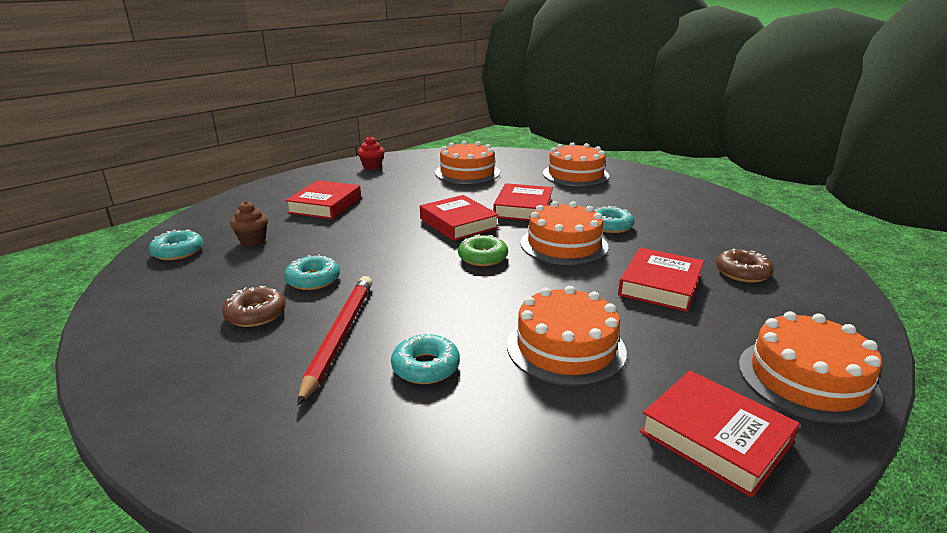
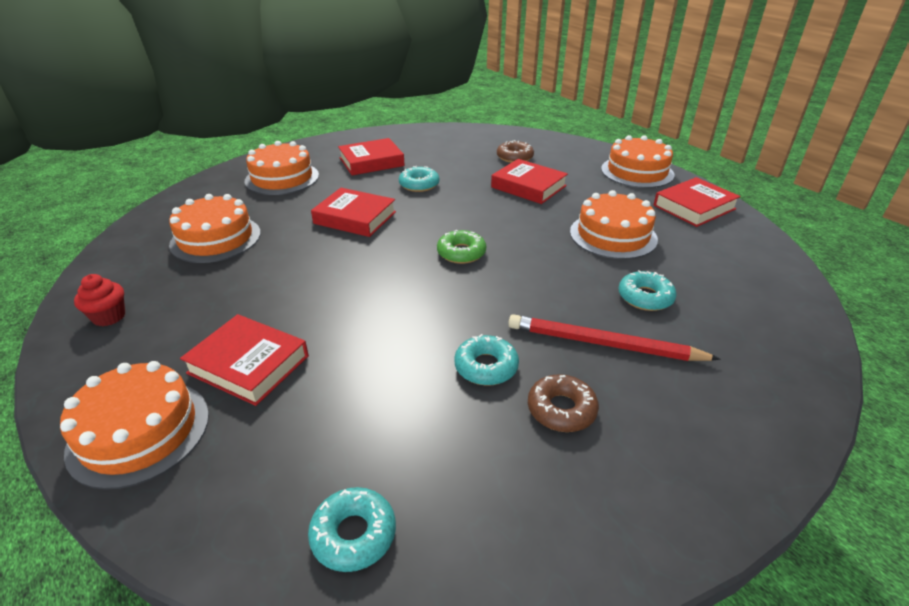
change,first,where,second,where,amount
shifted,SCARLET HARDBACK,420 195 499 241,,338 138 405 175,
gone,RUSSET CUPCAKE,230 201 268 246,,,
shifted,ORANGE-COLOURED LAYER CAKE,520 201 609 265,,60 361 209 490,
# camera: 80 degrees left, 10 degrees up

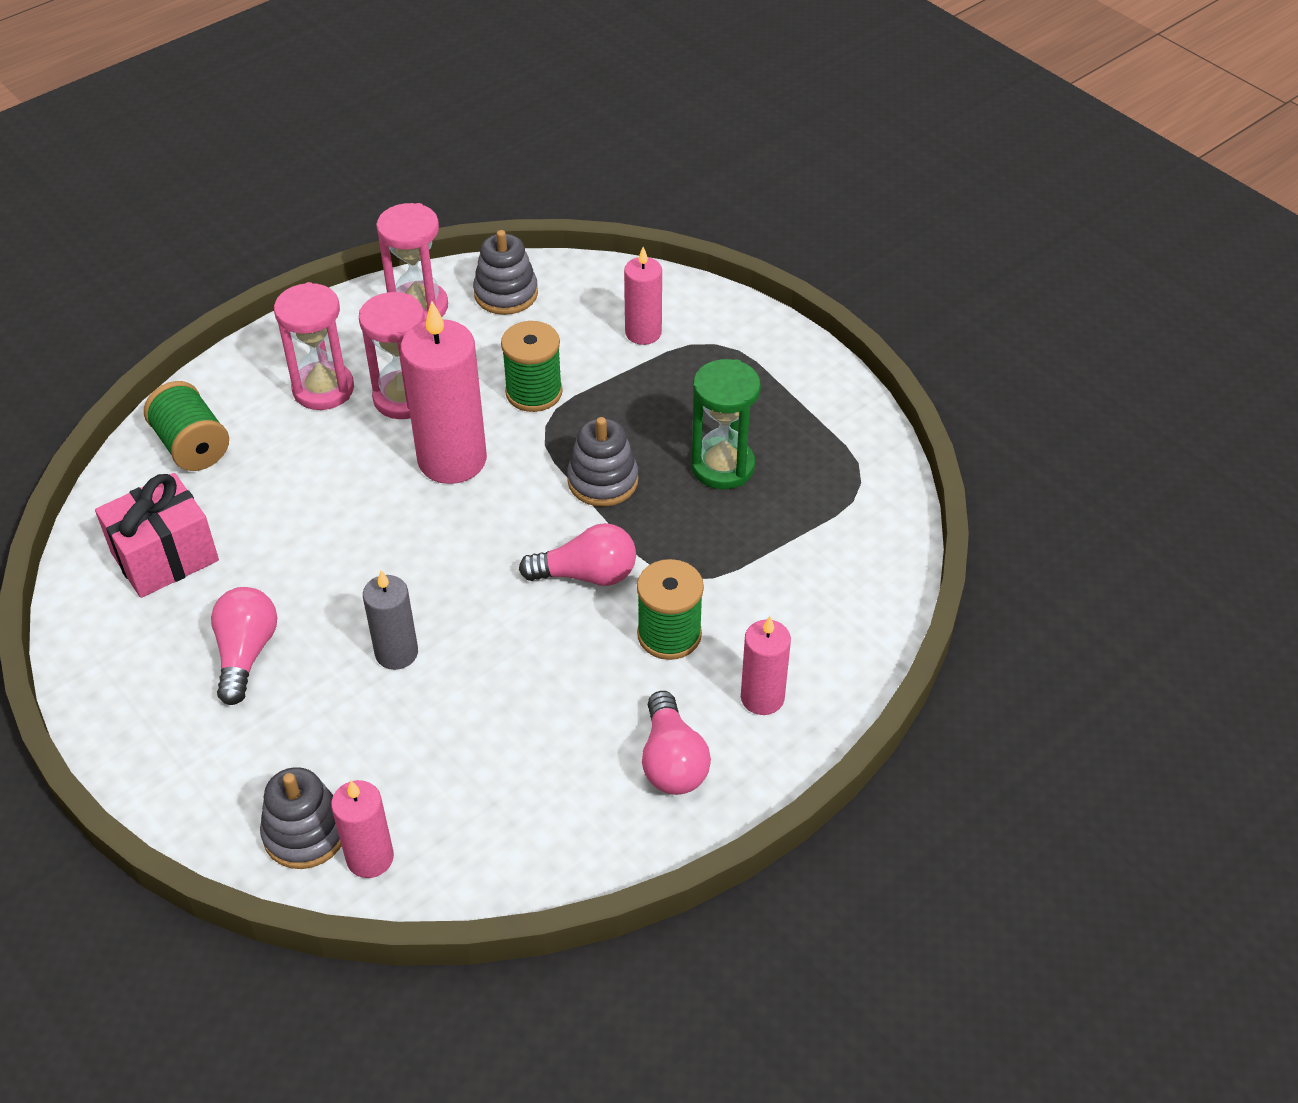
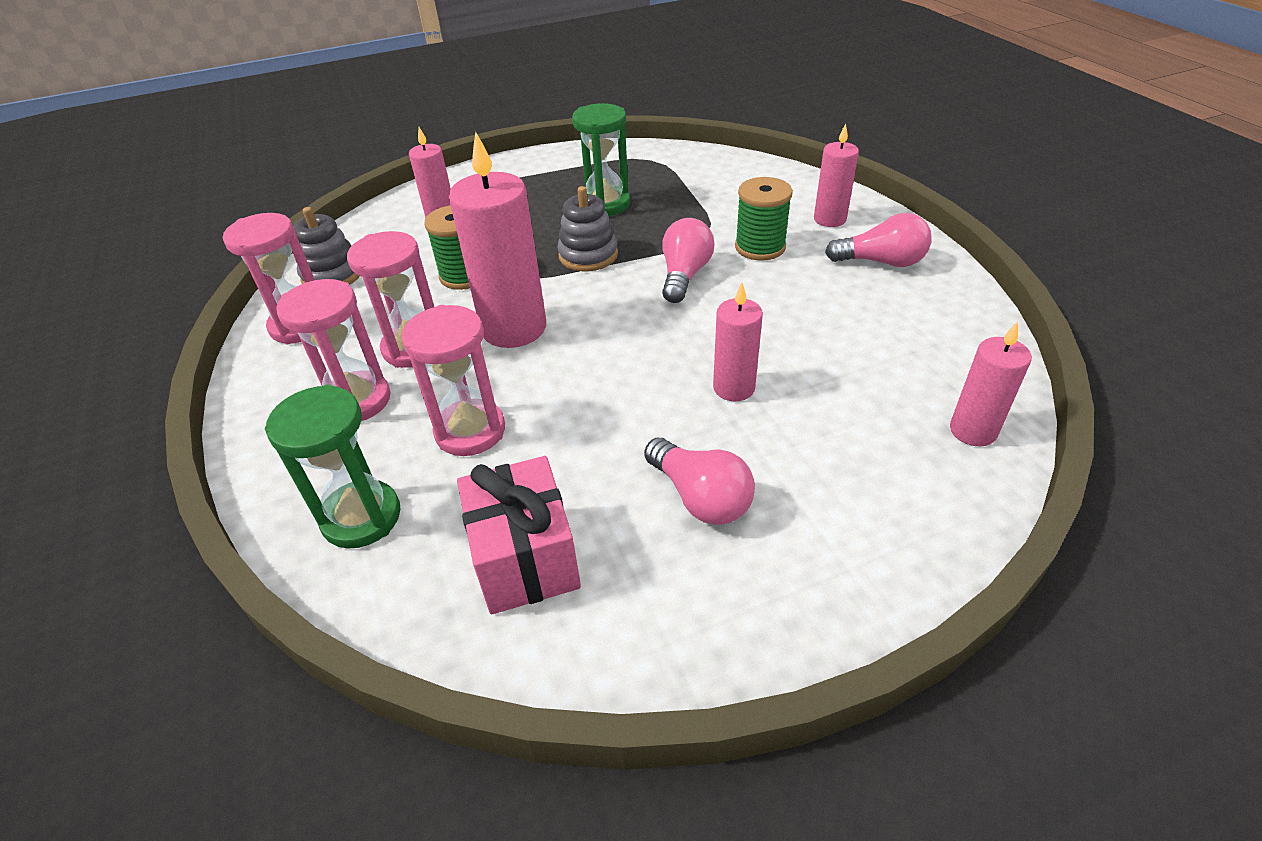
change,first,where,second,where,amount
swapped,GREEN SPOOL,144 381 229 471,GREEN SANDGLASS,265 384 401 549,
repainted,ASH-GREY CANDLE,363 570 418 670,ROSY CANDLE,713 283 763 401,
rotated,ROSY BULB,211 587 277 705,,644 438 755 525,150 degrees counterclockwise
gone,ASH-GREY RING STACKER,260 767 342 869,,,
new,,,ROSY SANDGLASS,401 305 505 456,
# camera: 70 degrees left, 5 degrees down

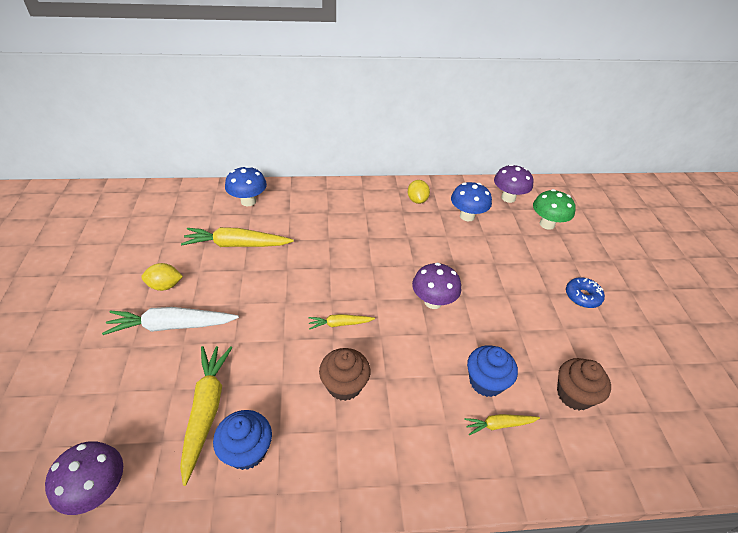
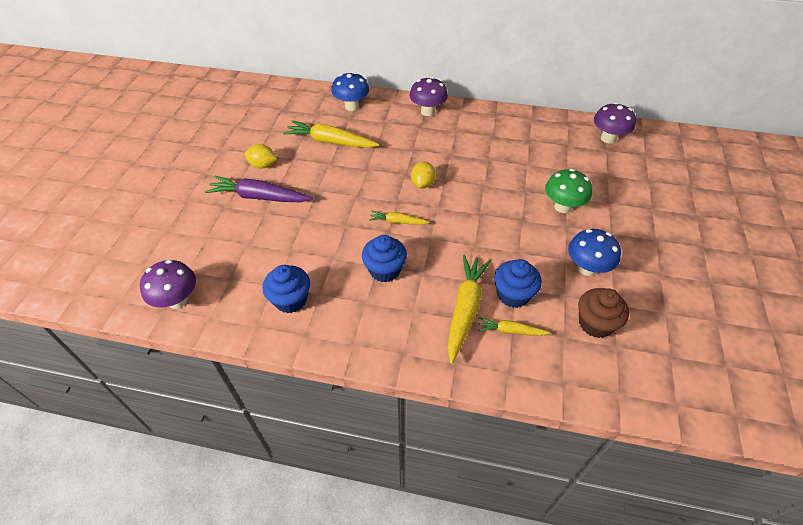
change,first,where,second,where,amount
shifted,BRIGHT YELLOW LEMON,408 180 430 204,,411 161 436 188,
shifted,COBALT FUNGUS,451 182 492 221,,568 229 621 276,
shifted,GREEN FUNGUS,533 189 576 230,,545 169 592 213,
shifted,ROYAL PURPLE FUNGUS,412 263 461 309,,410 77 448 116,
gone,COBALT DONUT,566 277 605 308,,,
repainted,WHITE TOY CARROT,102 307 239 335,ROYAL PURPLE TOY CARROT,205 176 313 202,
shifted,BRIGHT YELLOW TOY CARROT,180 346 233 486,,447 255 491 364,
repainted,RUSSET CUPCAKE,319 348 371 401,COBALT CUPCAKE,362 235 407 283,
# camera: 20 degrees right, 5 degrees up

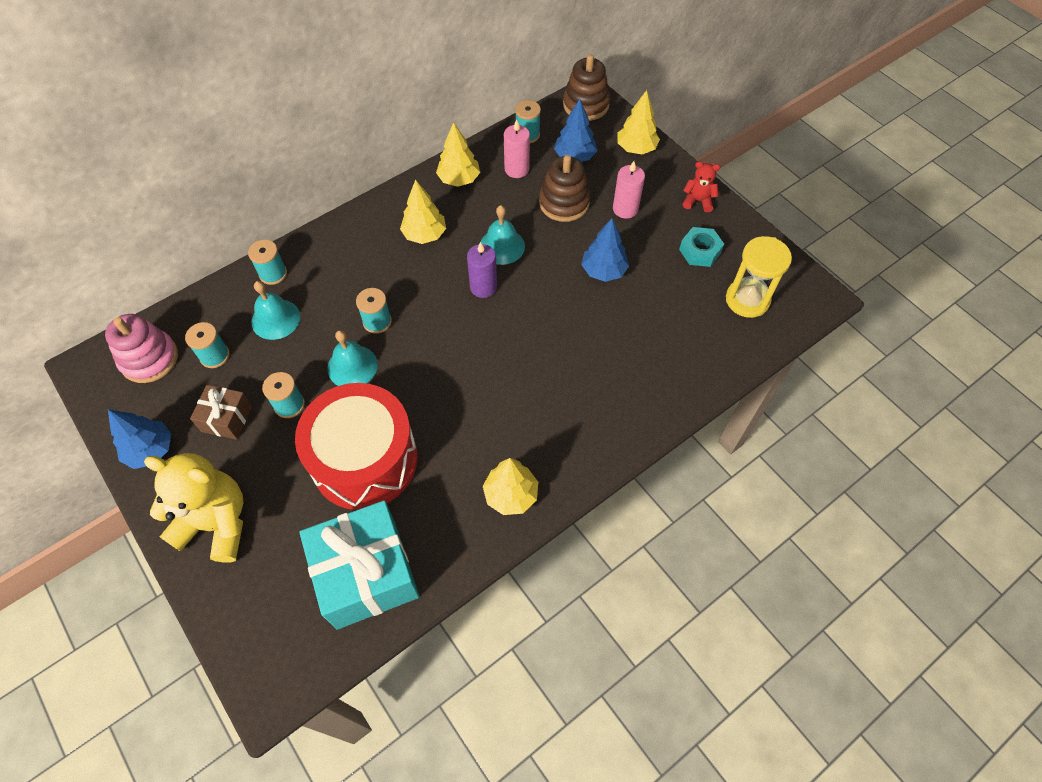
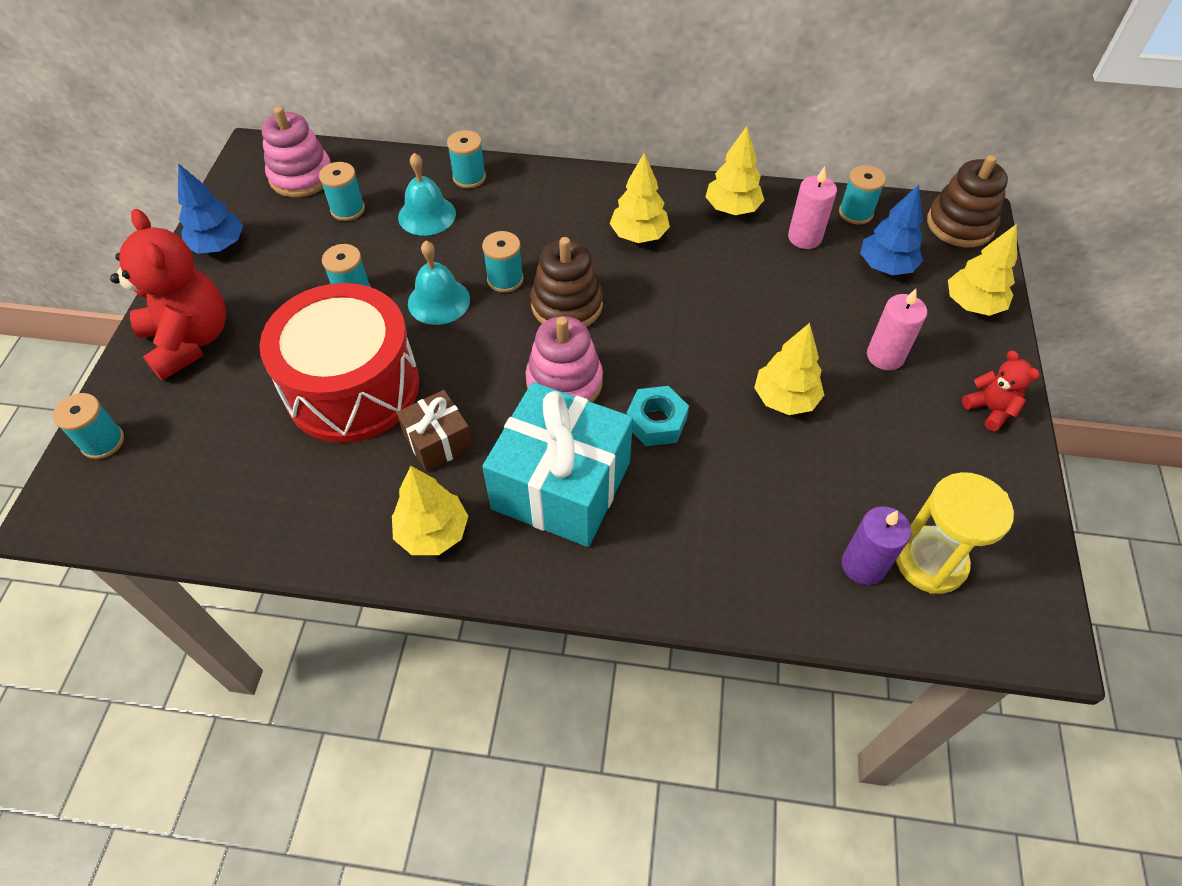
change,first,where,second,where,amount
shifted,RUSSET RING STACKER,539 155 590 222,,531 237 603 327,
gone,TURQUOISE HAND BELL,481 205 525 265,,,
repainted,COBALT TOY TREE,581 218 629 282,BRIGHT YELLOW TOY TREE,754 323 824 415,
shifted,TURQUOISE HEX NUT,679 227 724 267,,626 386 689 446,
shifted,ROYAL PURPLE CANDLE,467 242 497 298,,842 506 911 585,
shifted,RUSSET WRAPPED GIFT,190 385 252 440,,396 390 473 472,
repainted,BRIGHT YELLOW STUFFED BEAR,144 453 243 563,SCARLET STUFFED BEAR,110 209 226 380,
shifted,TURQUOISE WRAPPED GIFT,299 500 419 630,,482 382 633 547,
new,,,ROSY RING STACKER,526 316 603 402,
new,,,TURQUOISE SPOOL,53 393 124 459,
# camera: 45 degrees right, 5 degrees down

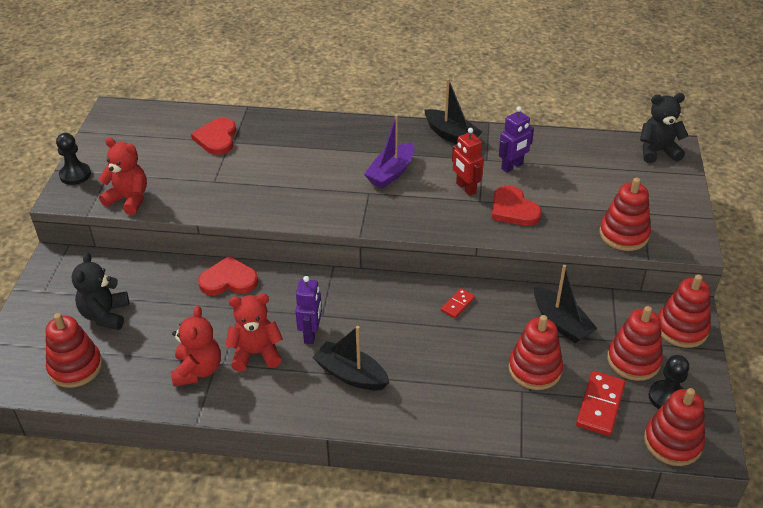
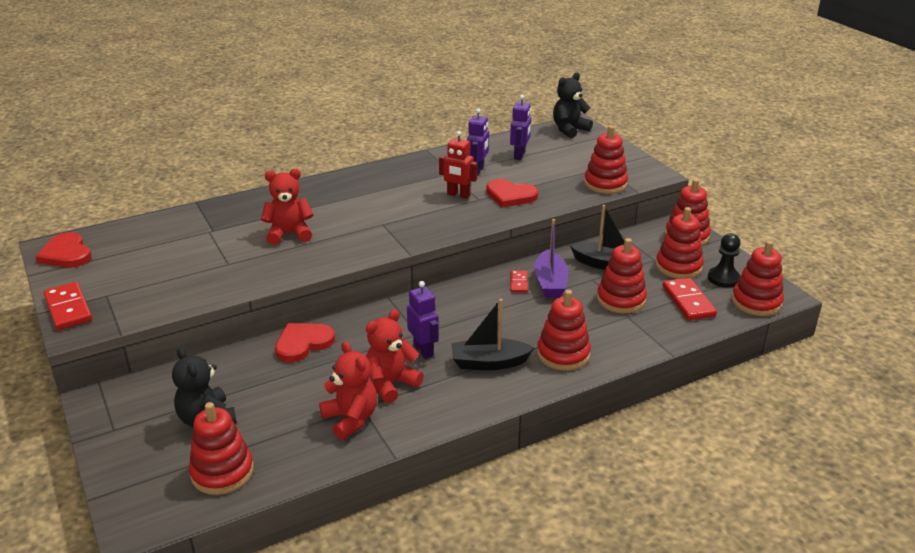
change,first,where,second,where,amount
gone,BLACK SAILBOAT,424 78 482 144,,,
shifted,ROYAL PURPLE SAILBOAT,364 114 415 189,,534 219 568 298,
shifted,SCARLET HEART SHAPE,191 118 236 155,,35 232 92 268,
swapped,BLACK GAME PAWN,56 133 91 185,SCARLET DOMINO TILE,43 282 92 330,
shifted,SCARLET STUFFED BEAR,98 138 147 215,,261 169 314 245,
new,,,ROYAL PURPLE ROBOT FIGURE,510 95 531 160,
new,,,SCARLET RING STACKER,537 290 591 371,
# camera: 35 degrees left, 10 degrees down

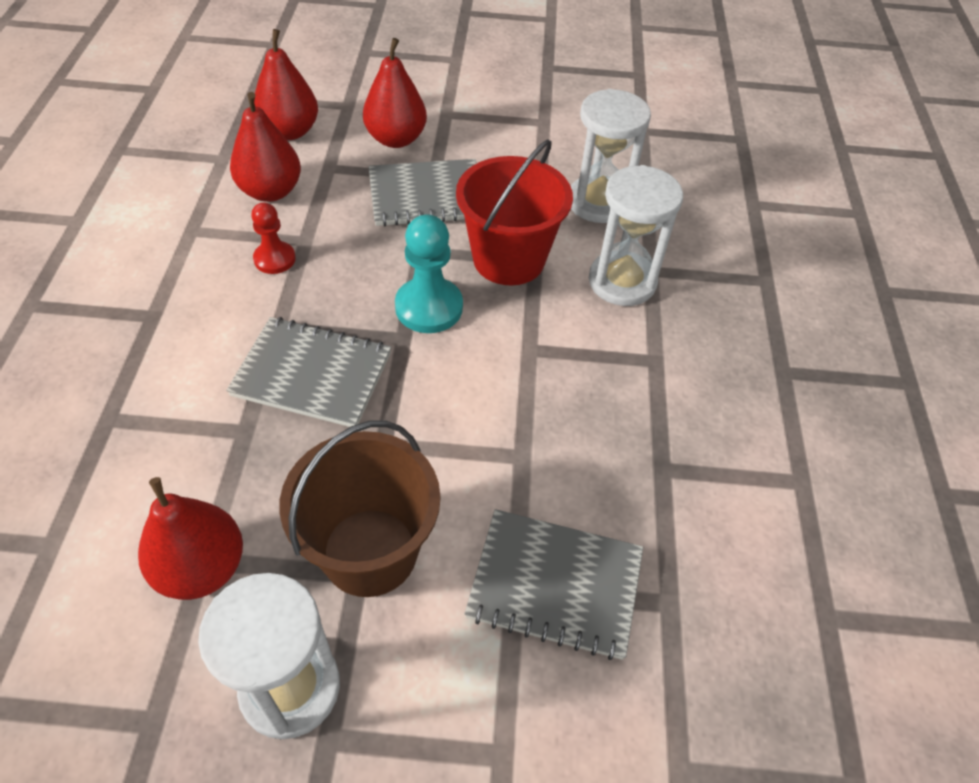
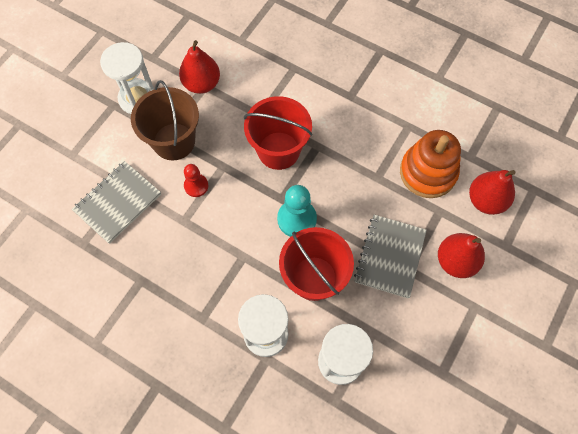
change,first,where,second,where,amount
swapped,SCARLET TOY PEAR,230 92 301 202,ORANGE-COLOURED RING STACKER,400 130 461 198,
shifted,SCARLET GAME PAWN,251 202 296 274,,184 164 208 197,
swapped,ASH-GREY NOTEBOOK,226 317 391 427,SCARLET BUCKET,244 96 312 170,
# camera: 120 degrees right, 15 degrees up

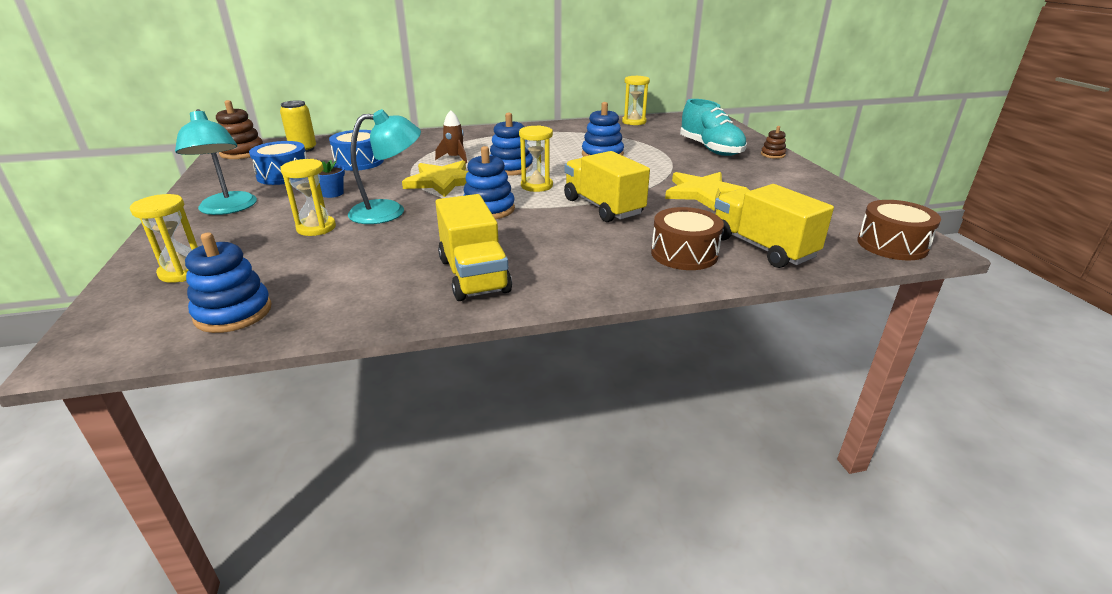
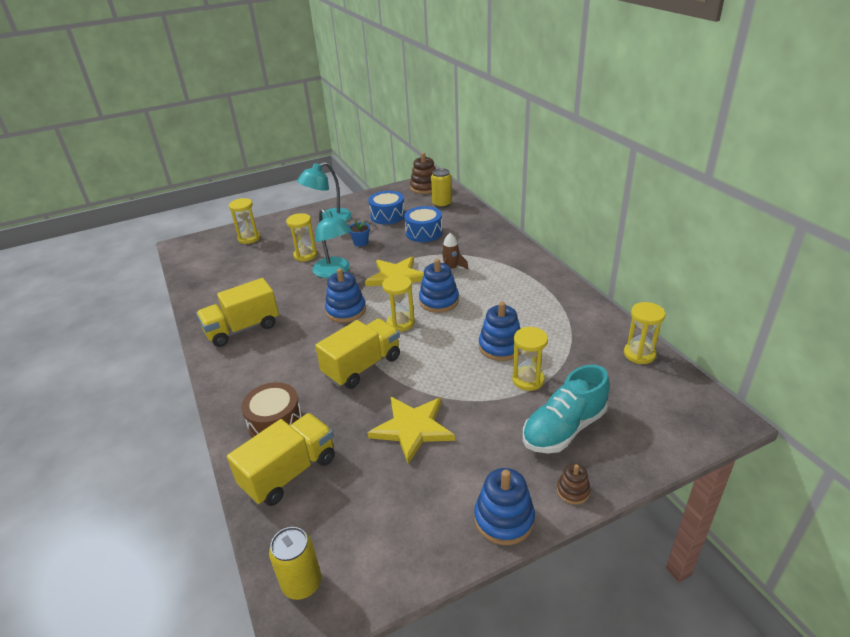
change,first,where,second,where,amount
swapped,RUSSET DRUM,857 200 941 260,BRIGHT YELLOW CAN,269 527 321 600,
shifted,COBALT RING STACKER,185 233 272 333,,474 468 535 545,
new,,,BRIGHT YELLOW SANDGLASS,512 327 548 391,
# camera: 80 degrees right, 5 degrees up

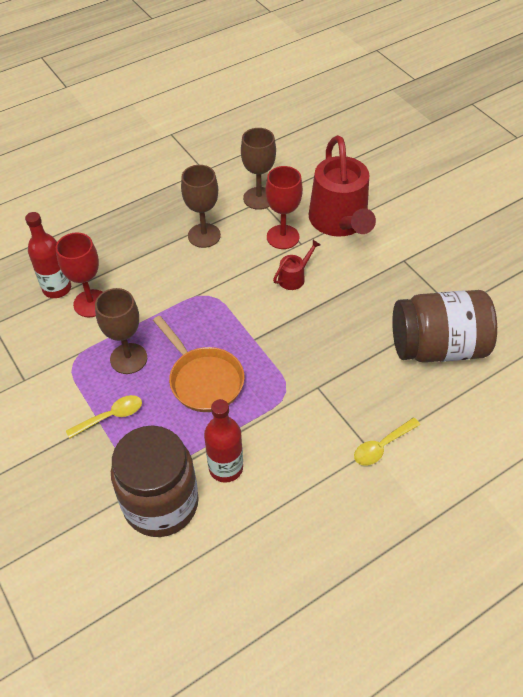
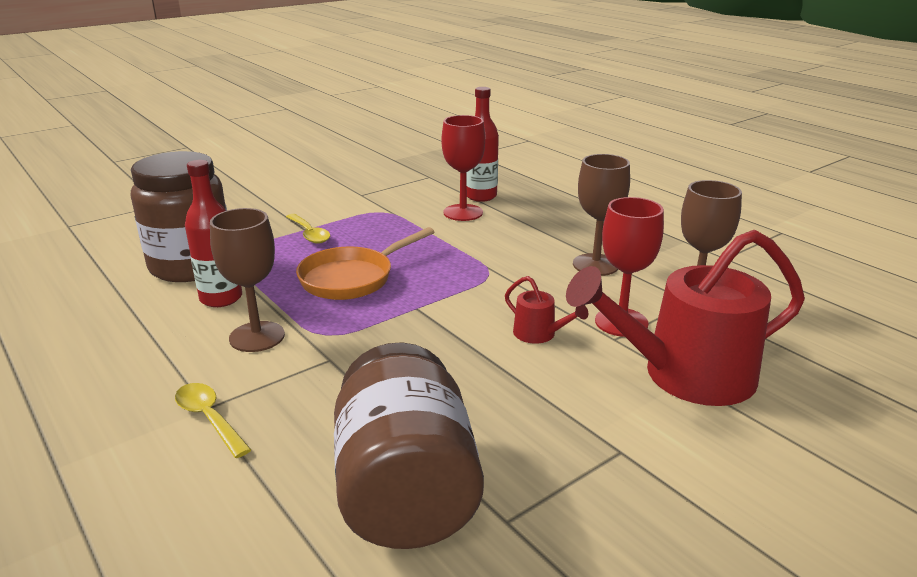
change,first,where,second,where,amount
shifted,RUSSET CHALICE,95 288 147 374,,210 208 285 352,
# camera: 85 degrees right, 25 degrees down

